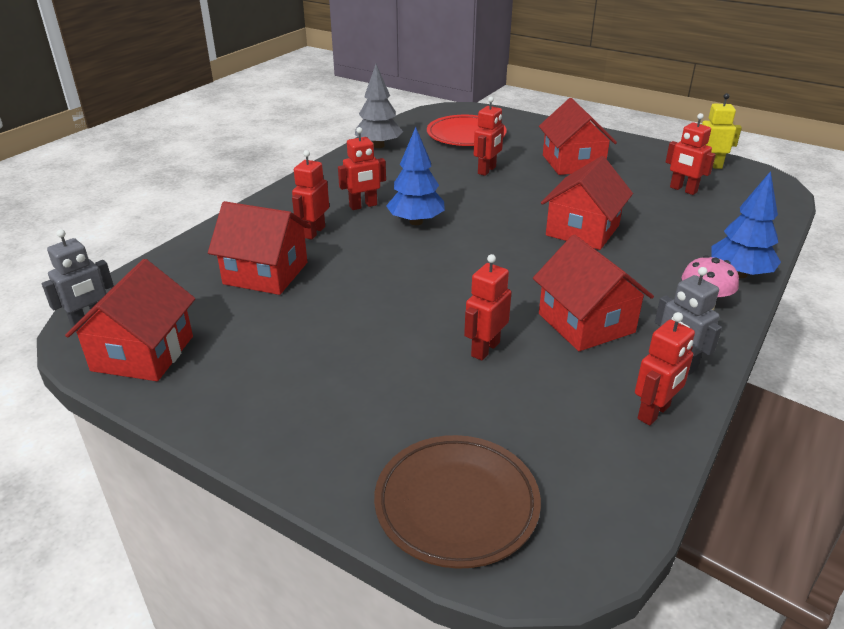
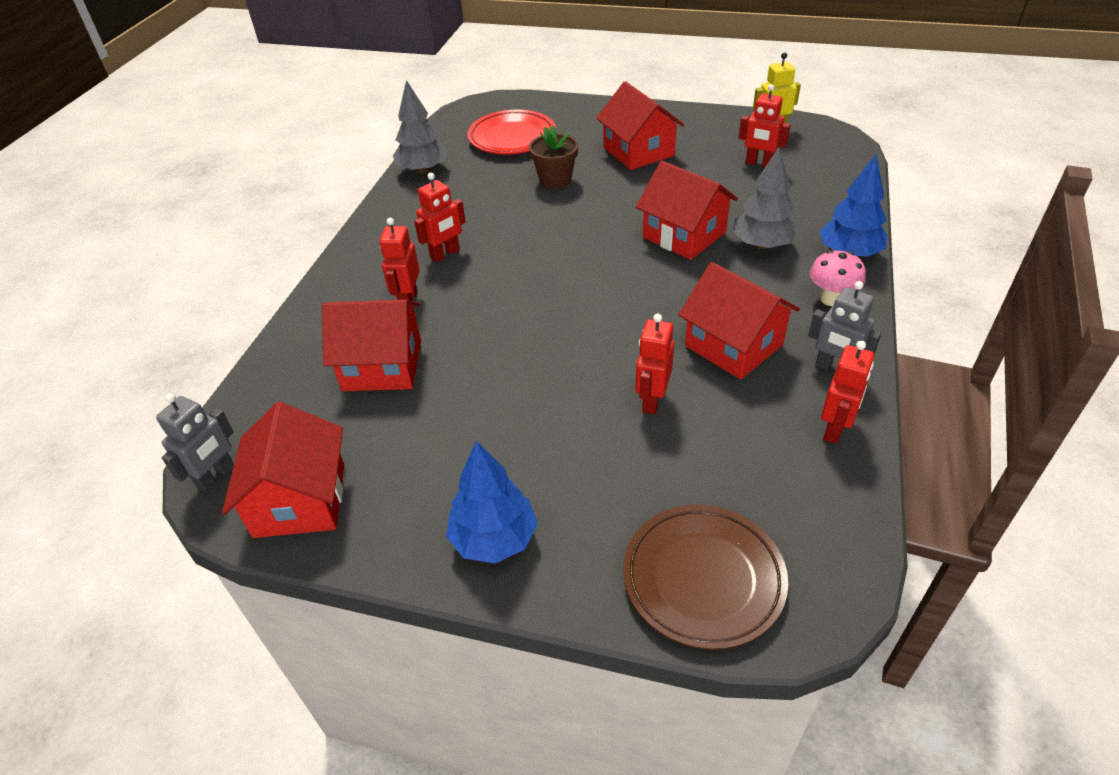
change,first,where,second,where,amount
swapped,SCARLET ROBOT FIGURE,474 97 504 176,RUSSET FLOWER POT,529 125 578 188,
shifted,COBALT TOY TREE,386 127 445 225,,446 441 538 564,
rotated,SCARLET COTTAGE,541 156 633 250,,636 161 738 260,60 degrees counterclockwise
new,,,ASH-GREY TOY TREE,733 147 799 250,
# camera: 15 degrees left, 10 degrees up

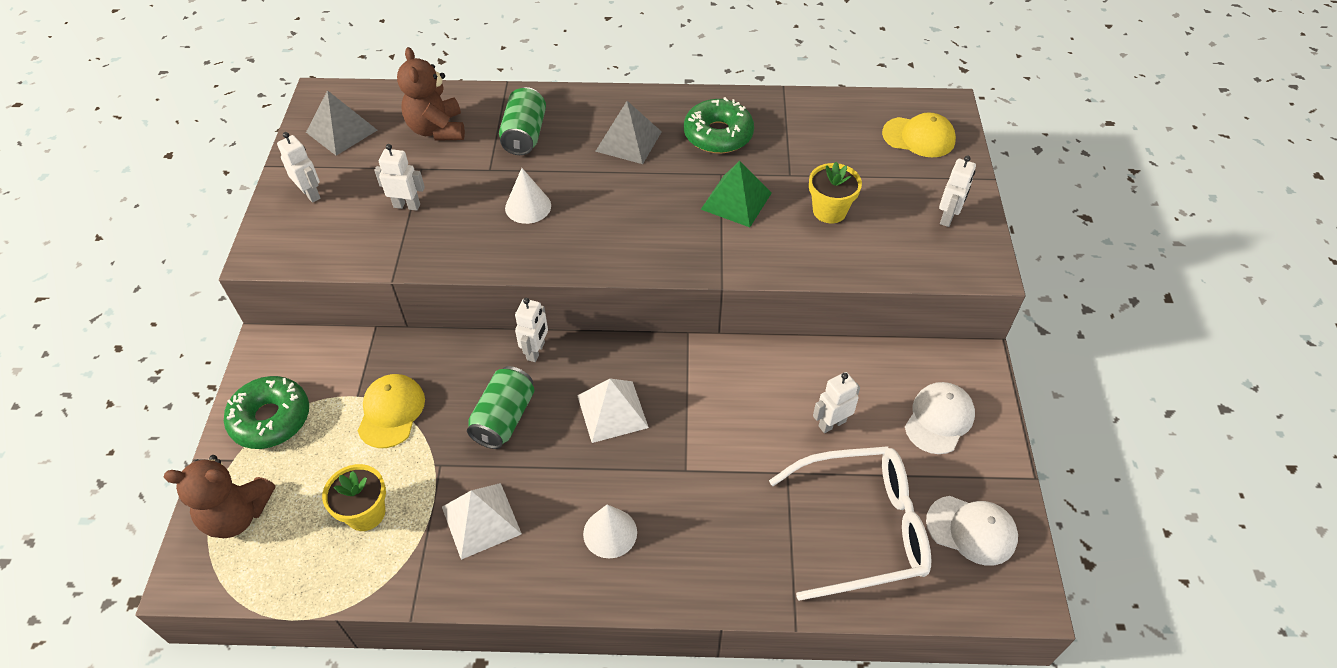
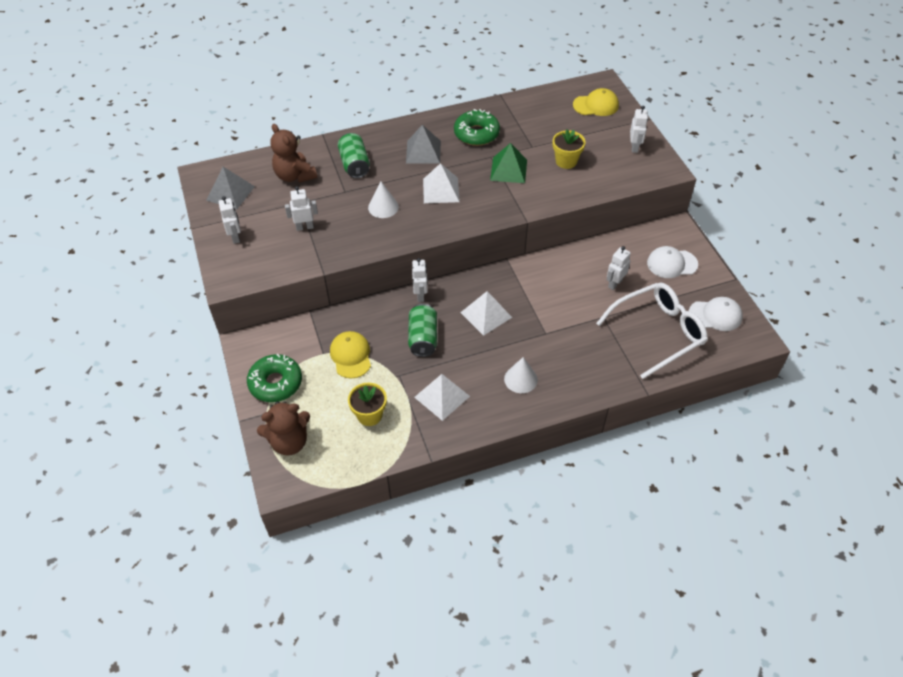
change,first,where,second,where,amount
rotated,WHITE ROBOT FIGURE,277 132 321 203,,219 196 241 244,45 degrees clockwise
rotated,WHITE CAP,905 382 975 454,,647 246 698 278,105 degrees counterclockwise
new,,,WHITE PYRAMID SHAPE,423 163 460 203,
# camera: 20 degrees left, 0 degrees up

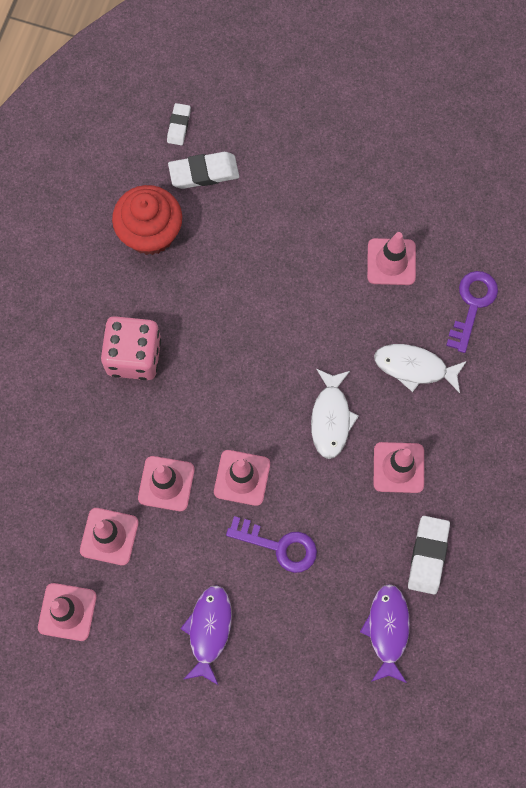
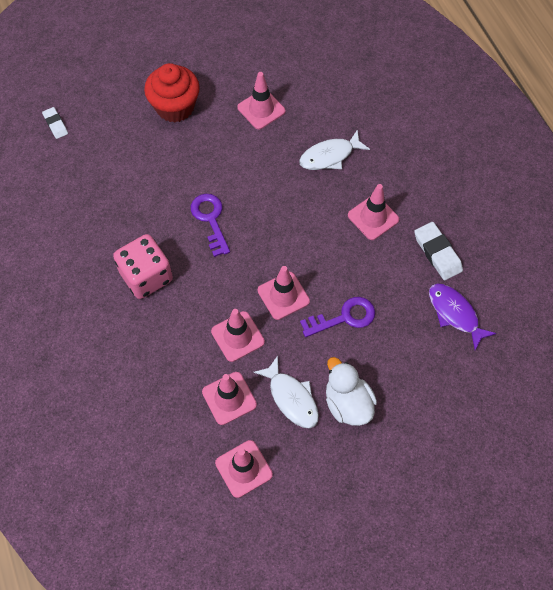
change,first,where,second,where,amount
gone,WHITE GUM ERASER,168 152 239 189,,,
shifted,SCARLET CUPCAKE,112 185 182 255,,144 63 200 122,
shifted,ROYAL PURPLE DOOR KEY,446 271 498 353,,191 194 230 257,
shifted,WHITE TOY FISH,311 369 359 459,,253 356 319 428,
swapped,ROYAL PURPLE TOY FISH,180 585 232 685,WHITE TOY DUCK,326 357 377 426,
# camera: 40 degrees left, 10 degrees down

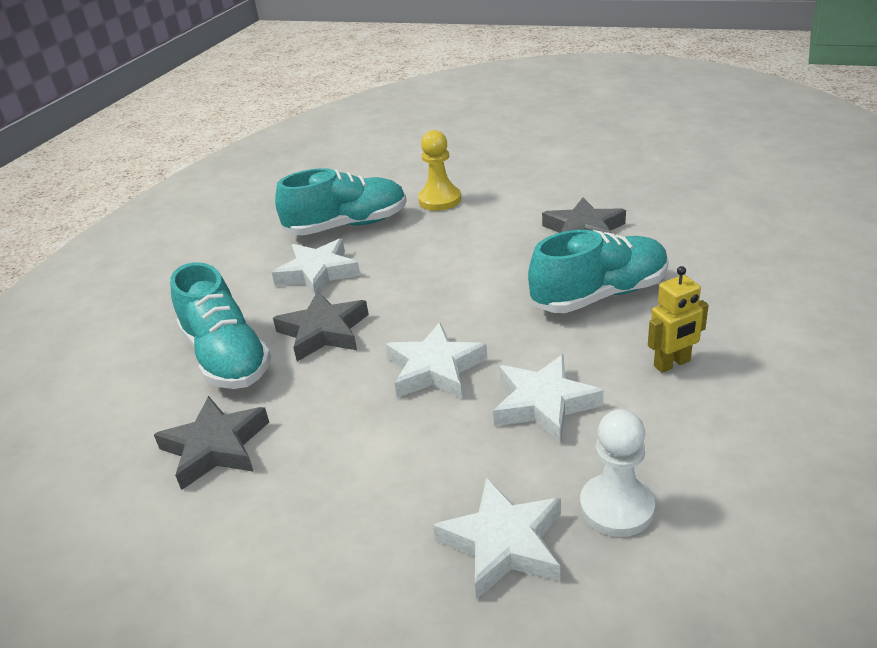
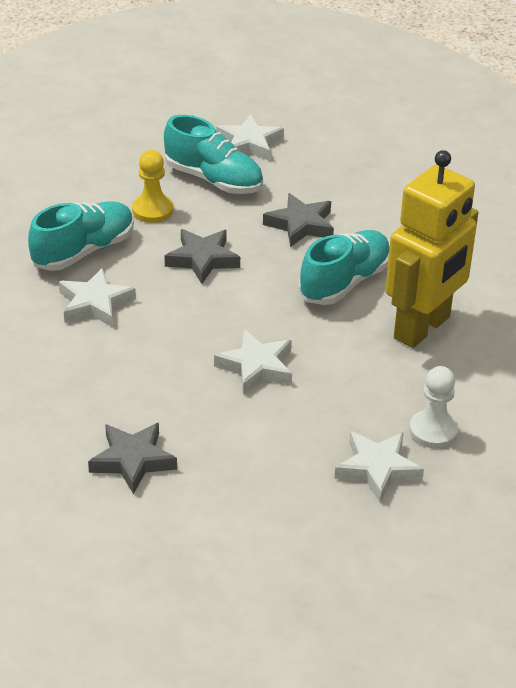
change,first,where,second,where,amount
shifted,TURQUOISE SNEAKER,170 262 271 389,,164 115 263 194,
scaled,BRIGHT YELLOW ROBOT FIGURE,648 266 709 373,,385 150 478 348,x2.47
shifted,ASH-GREY STAR SHAPE,273 291 369 362,,165 229 240 284,
shifted,WHITE STAR SHAPE,493 354 604 444,,216 114 284 161,
# camera: 30 degrees left, 5 degrees up

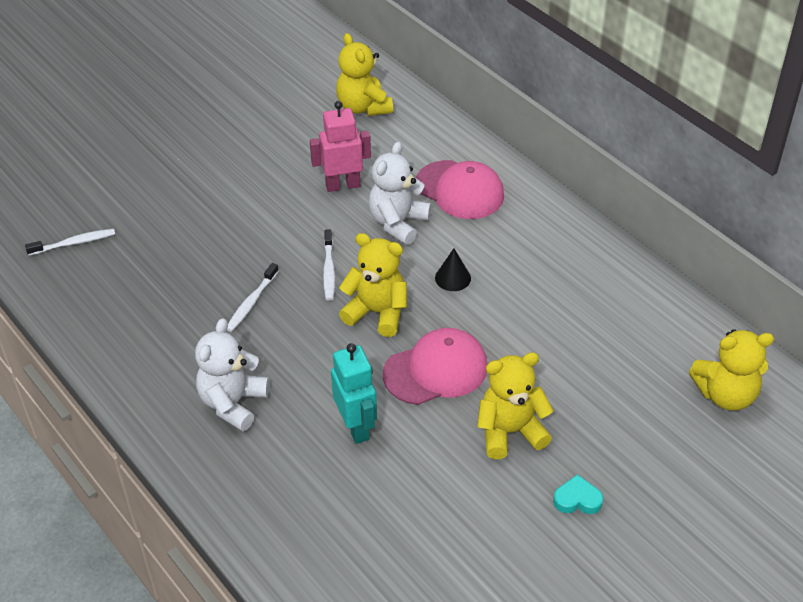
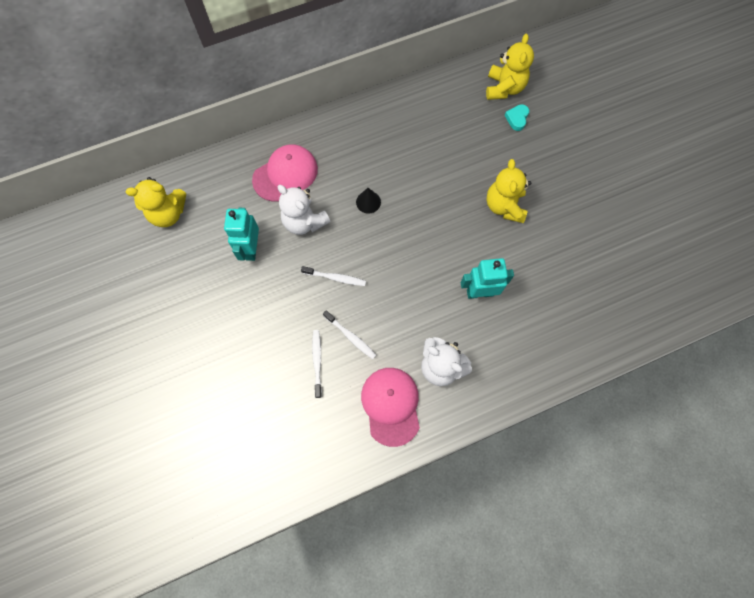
change,first,where,second,where,amount
repainted,ROSY ROBOT FIGURE,310 101 371 192,TURQUOISE ROBOT FIGURE,224 208 259 261,
shifted,WHITE DENTAL BRUSH,25 229 115 256,,312 330 322 398,
gone,BRIGHT YELLOW STUFFED BEAR,339 233 407 337,,,
shifted,ROSY CAP,383 328 487 405,,361 368 420 447,
shifted,TURQUOISE HEART SHAPE,553 474 603 514,,504 104 529 131,
# camera: 75 degrees left, 25 degrees up

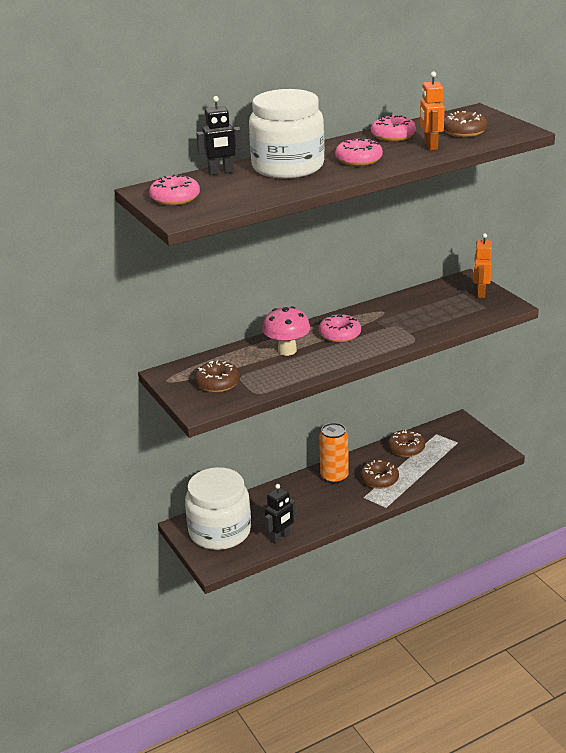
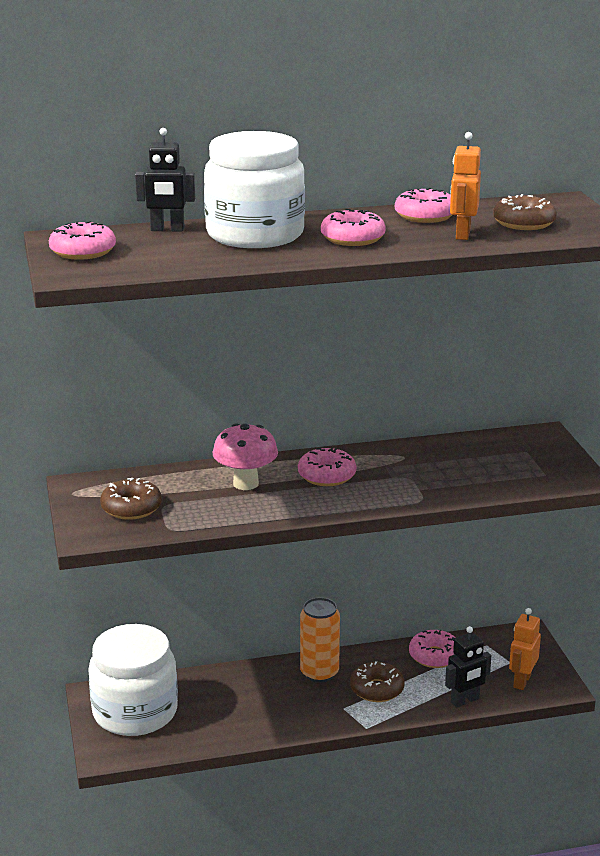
change,first,where,second,where,amount
shifted,ORANGE-COLOURED ROBOT FIGURE,473 233 492 298,,509 608 541 690,
repainted,RUSSET DONUT,388 430 425 457,ROSY DONUT,409 630 456 668,
shifted,BLACK ROBOT FIGURE,265 484 296 544,,445 626 491 707,
# camera: 15 degrees right, 5 degrees down

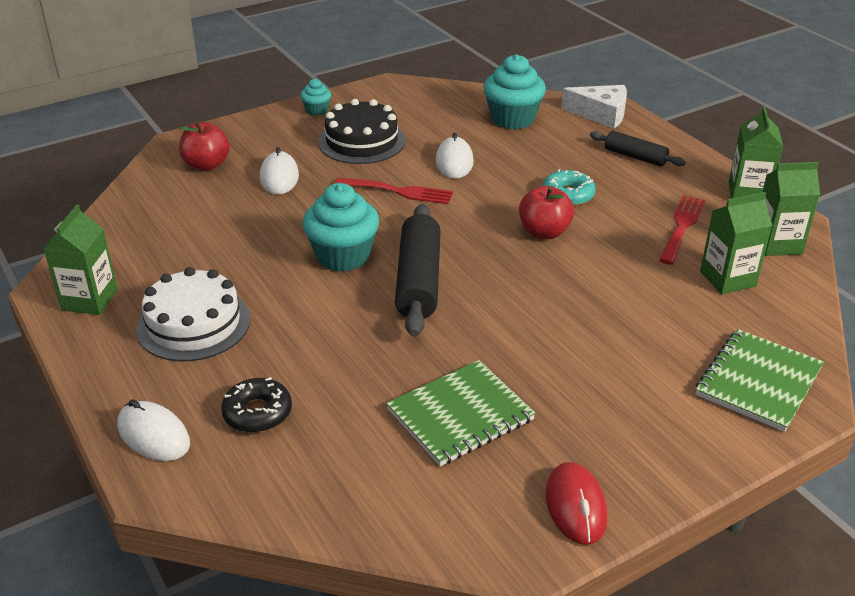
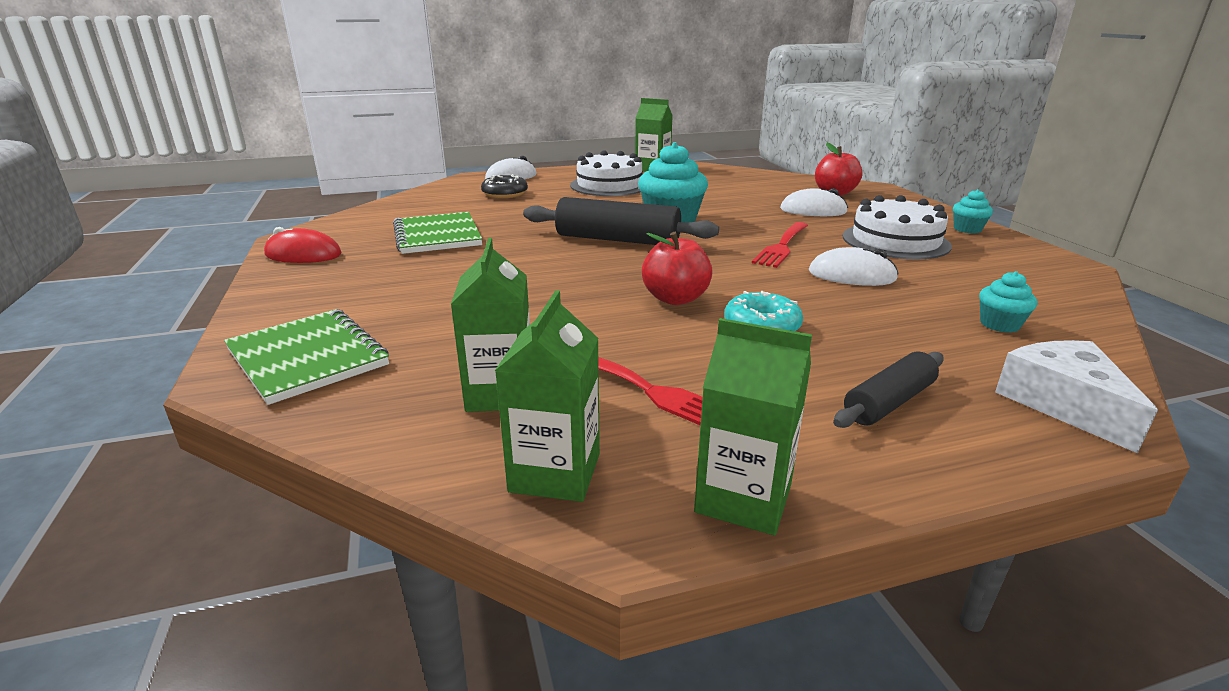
change,first,where,second,where,amount
scaled,TURQUOISE CUPCAKE,483 54 546 129,,979 271 1037 333,x0.51
rotated,WHITE PIECE OF CHEESE,561 85 627 129,,995 340 1158 453,135 degrees clockwise
repainted,BLACK LAYER CAKE,318 99 405 164,WHITE LAYER CAKE,843 195 952 259,
# camera: 105 degrees right, 10 degrees down

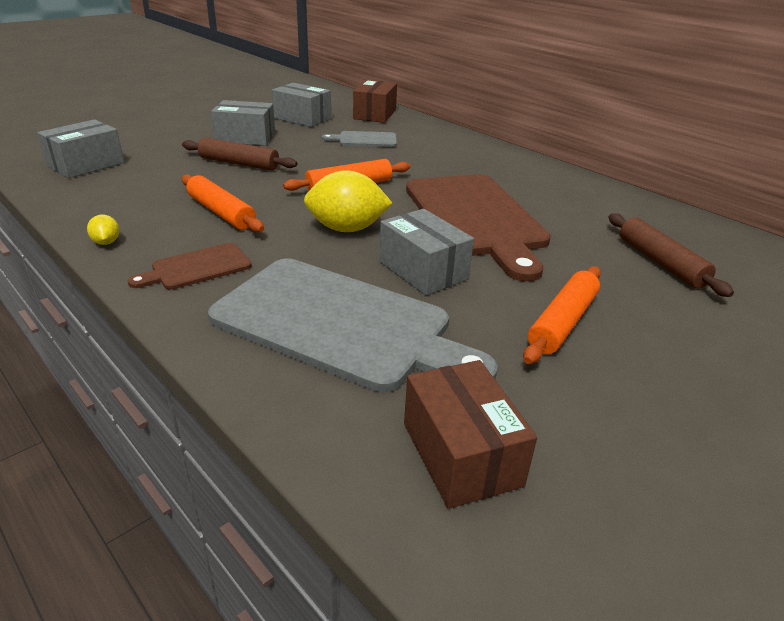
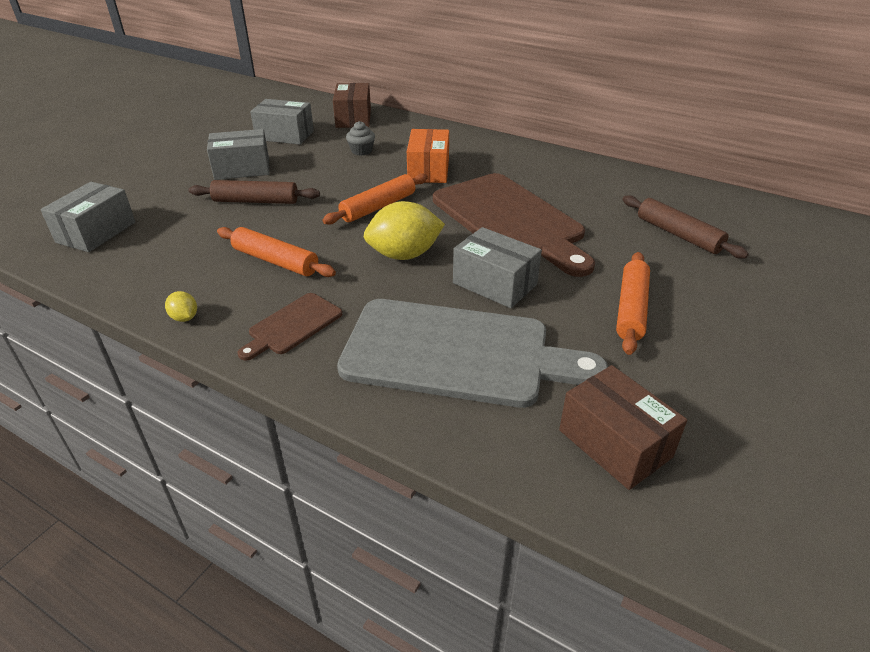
change,first,where,second,where,amount
swapped,ASH-GREY BREAD BOARD,322 131 397 147,ASH-GREY CUPCAKE,346 121 375 155,
new,,,ORANGE-COLOURED PARCEL,407 129 449 183,
# camera: 15 degrees left, 5 degrees up

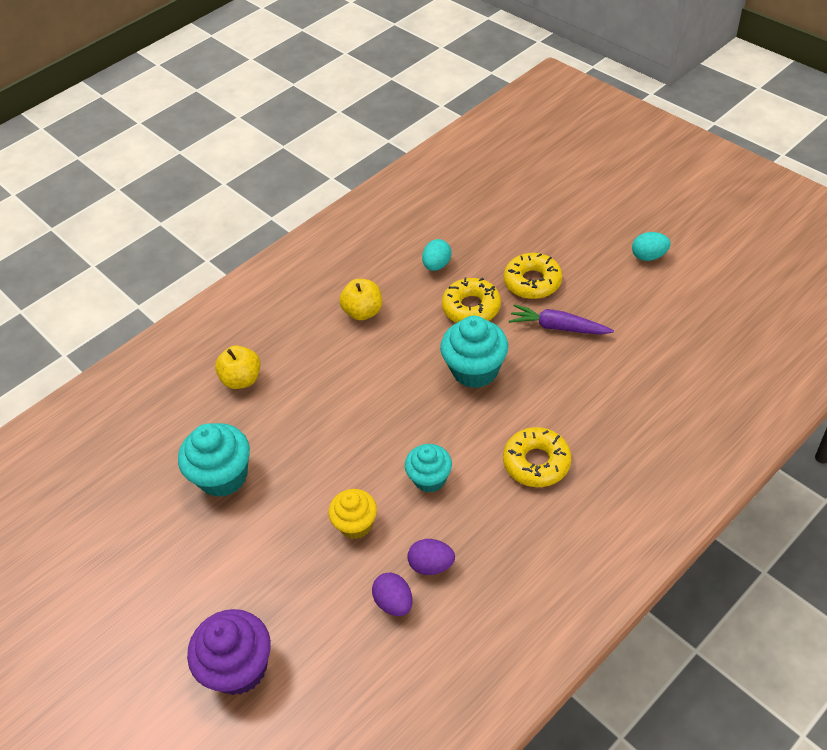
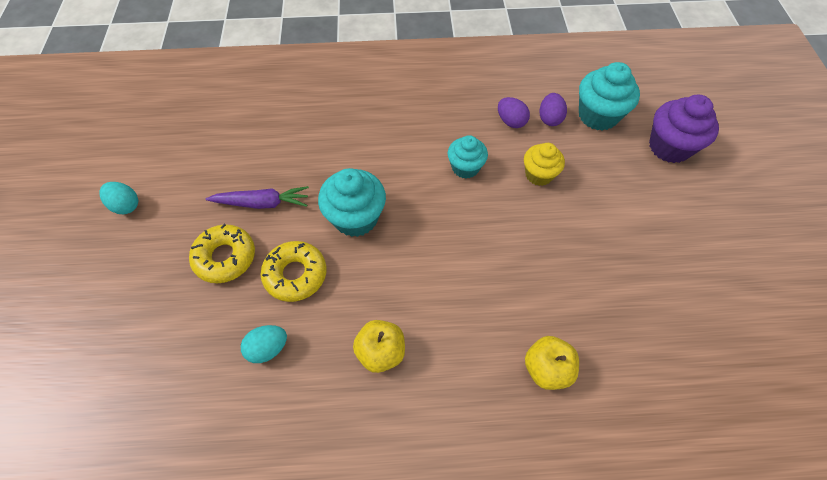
change,first,where,second,where,amount
rotated,ROYAL PURPLE TOY CARROT,509 304 614 335,,206 186 309 209,60 degrees counterclockwise
shifted,TURQUOISE CUPCAKE,178 423 250 497,,579 62 640 131,
gone,BRIGHT YELLOW DONUT,503 427 571 487,,,
# camera: 145 degrees left, 10 degrees up

